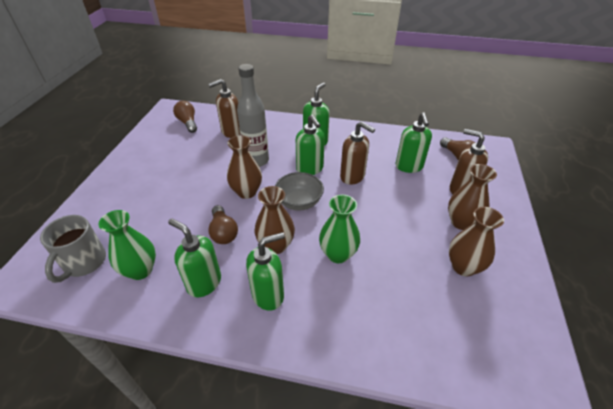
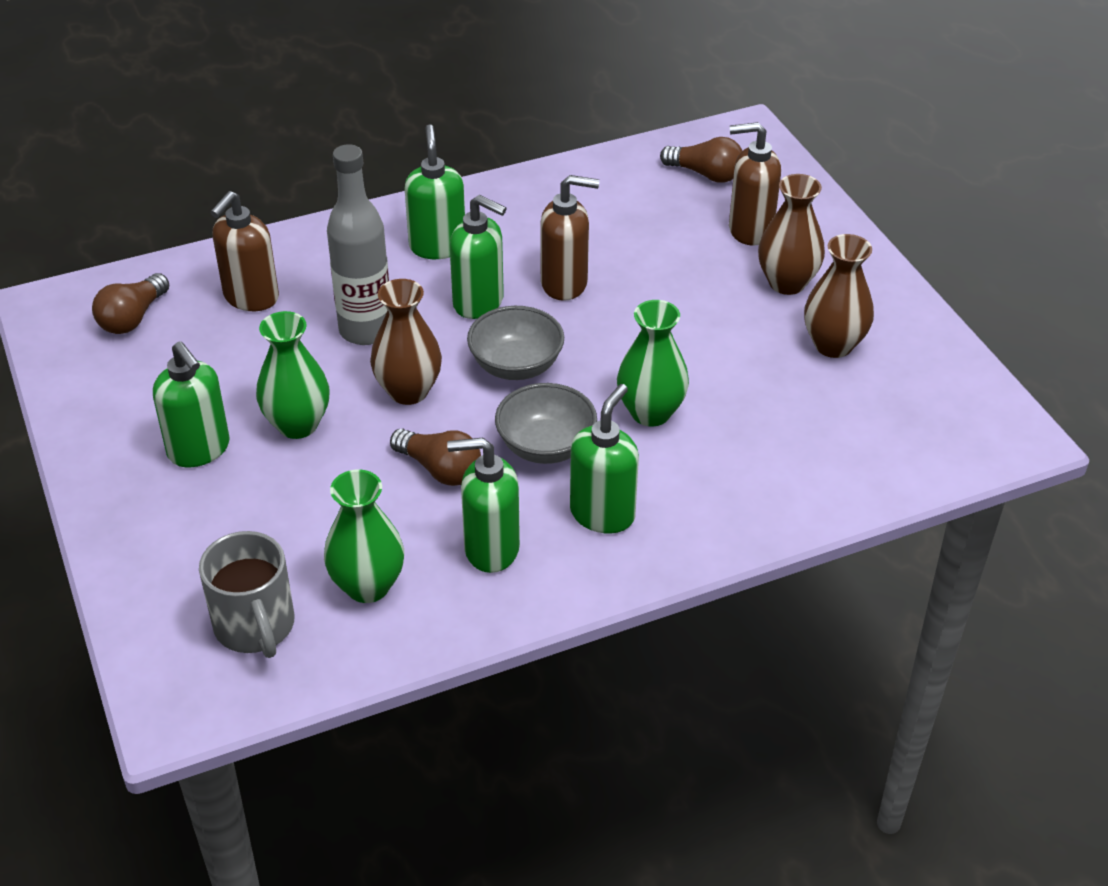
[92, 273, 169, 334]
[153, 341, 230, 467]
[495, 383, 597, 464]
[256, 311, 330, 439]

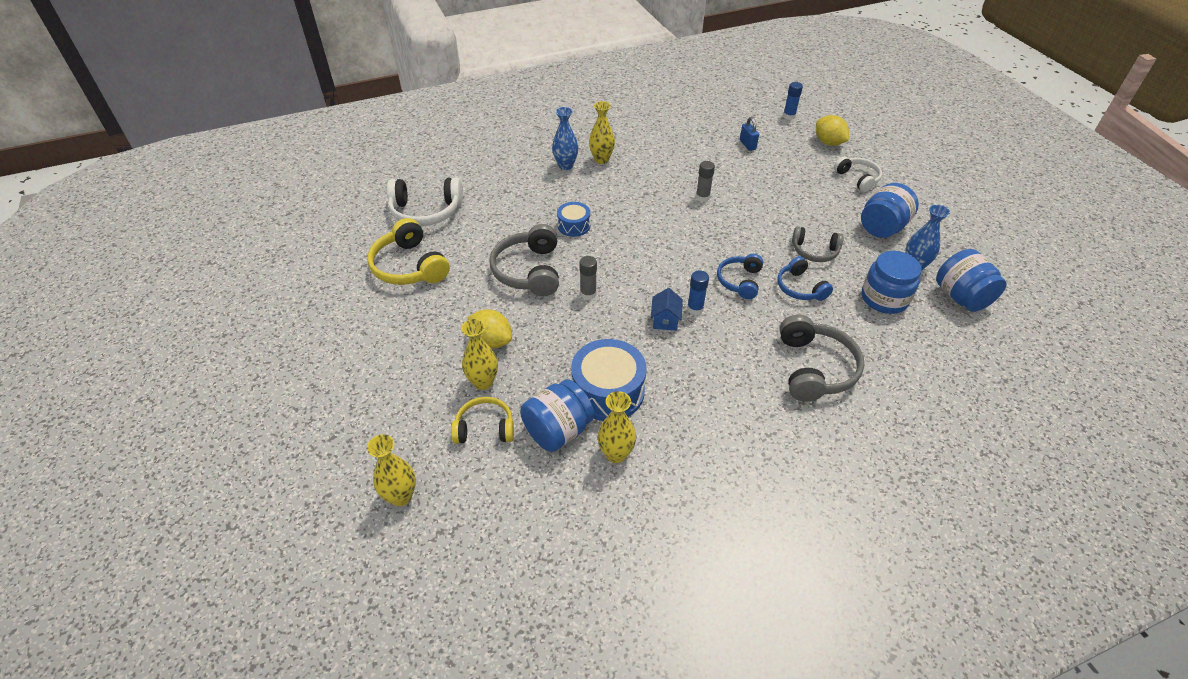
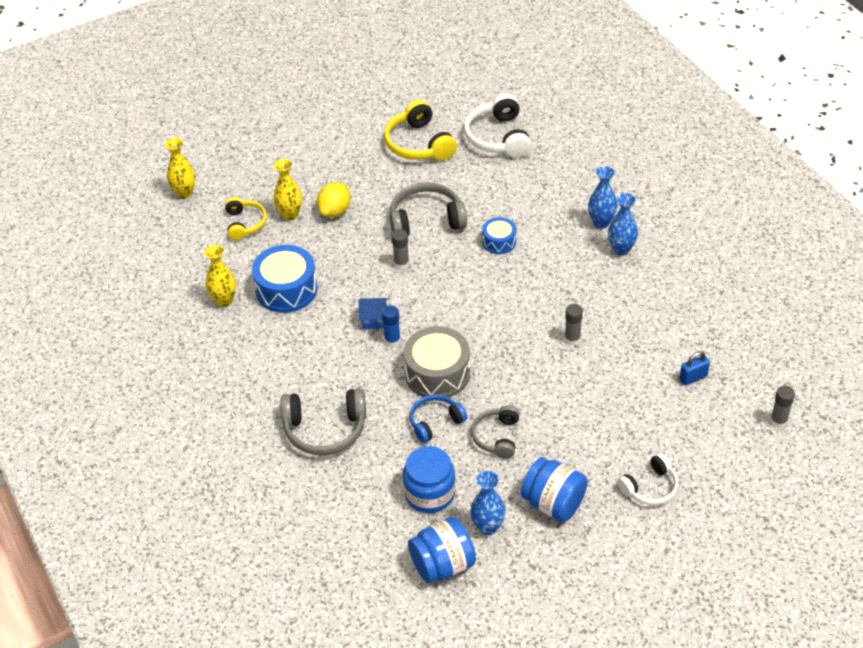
[770, 386, 795, 428]
[608, 193, 638, 256]
[816, 115, 849, 146] (first image)
[384, 100, 457, 161]
[403, 326, 470, 398]
[520, 379, 594, 452] (first image)

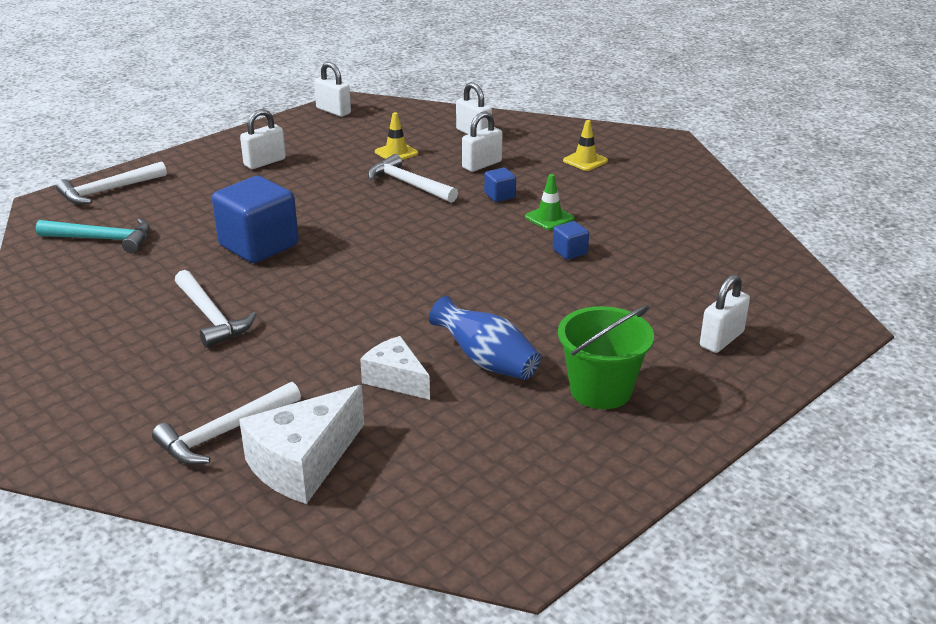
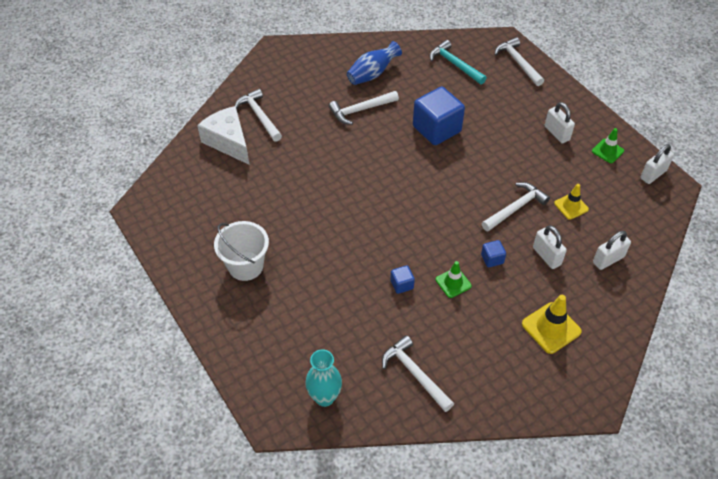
[522, 295, 582, 354]
[430, 40, 487, 85]
[700, 274, 750, 353] (first image)
[347, 41, 402, 85]
[214, 221, 269, 281]
[360, 336, 430, 400] (first image)
[592, 128, 624, 163]
[382, 335, 454, 412]
[305, 350, 342, 407]

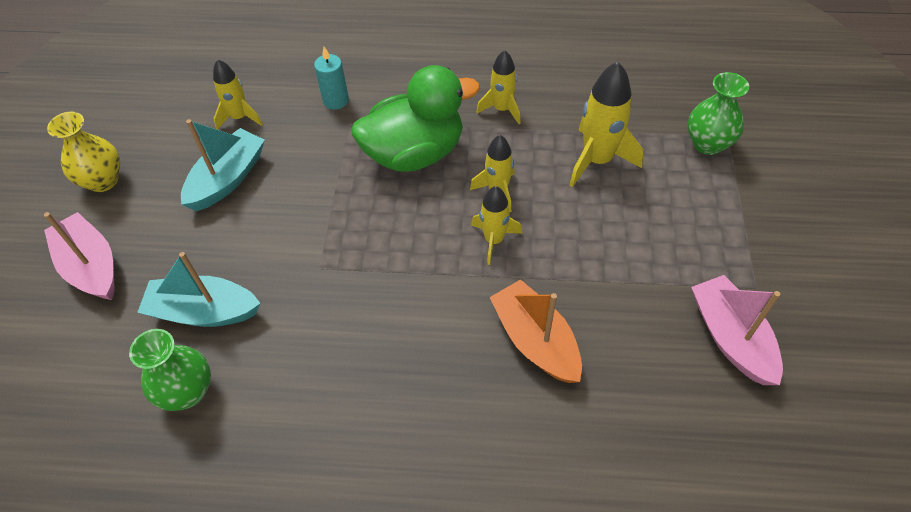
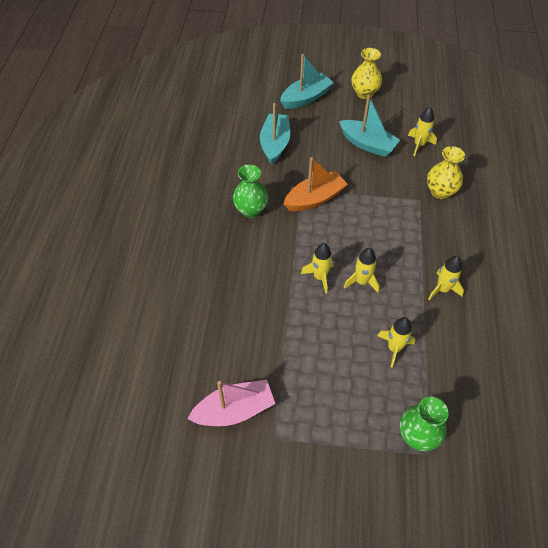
[427, 146, 465, 199]
[377, 317, 415, 368]
[352, 65, 480, 172] (first image)
[280, 54, 334, 109]
[284, 157, 348, 211]
[233, 165, 268, 218]

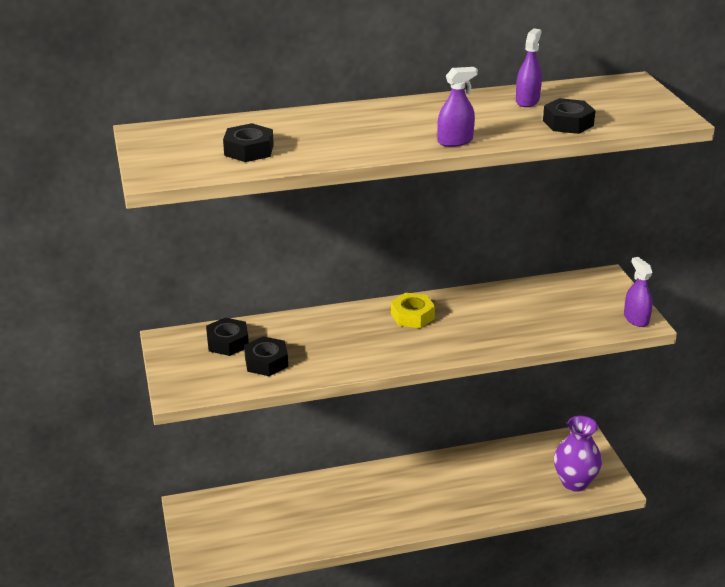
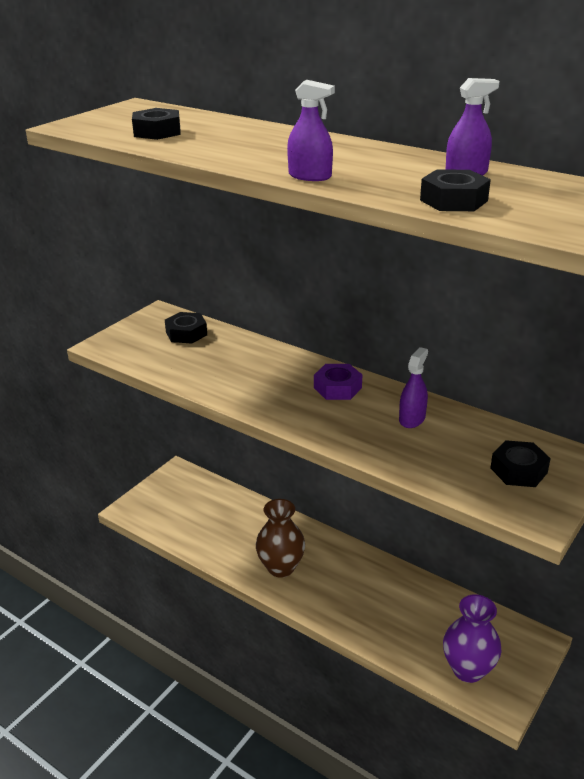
[399, 347, 428, 428]
[314, 364, 362, 400]
[490, 440, 551, 487]
[256, 499, 305, 578]

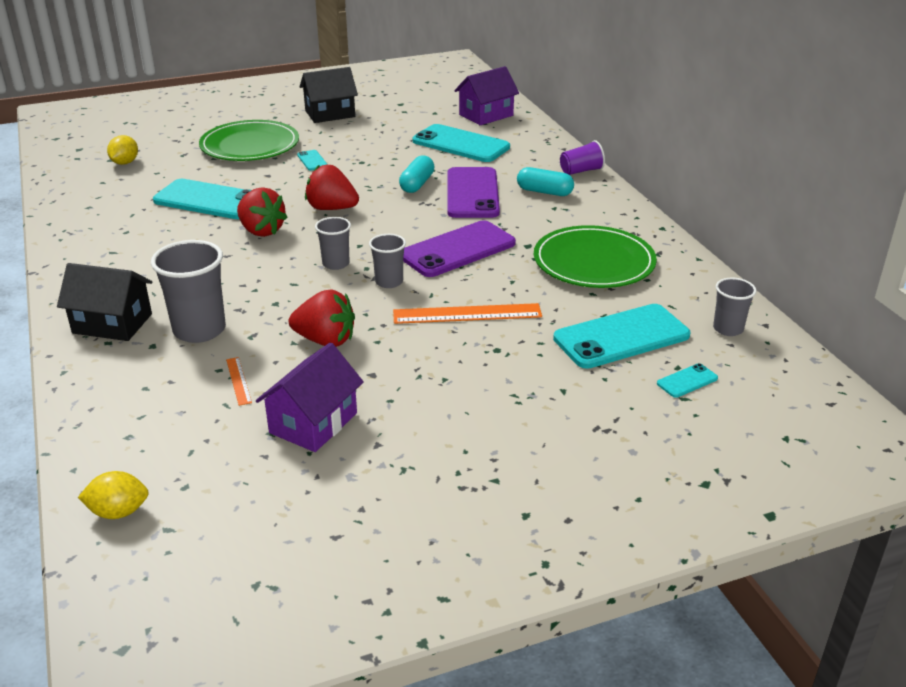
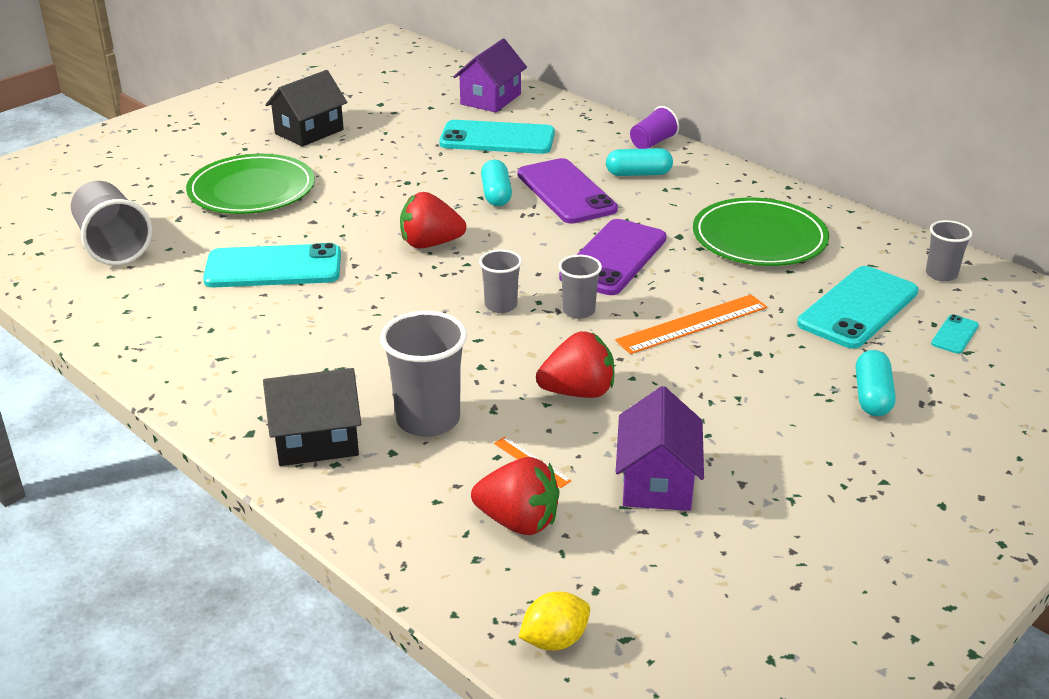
[71, 181, 152, 265]
[297, 150, 328, 171] (first image)
[471, 457, 559, 535]
[856, 350, 896, 416]

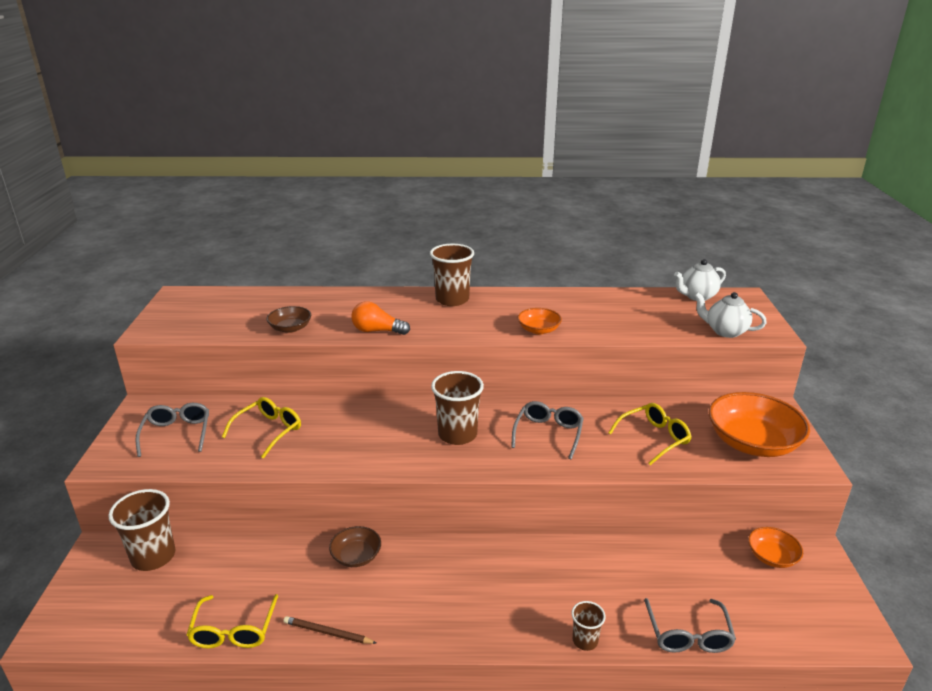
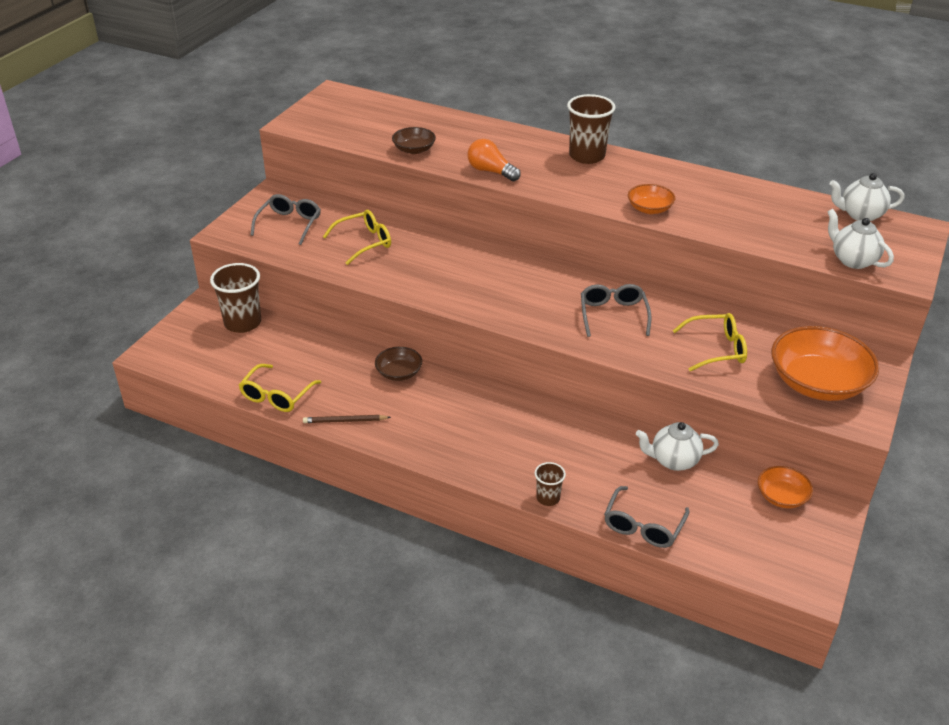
[431, 371, 484, 445] (first image)
[581, 284, 651, 337]
[303, 415, 391, 423]
[636, 422, 719, 471]

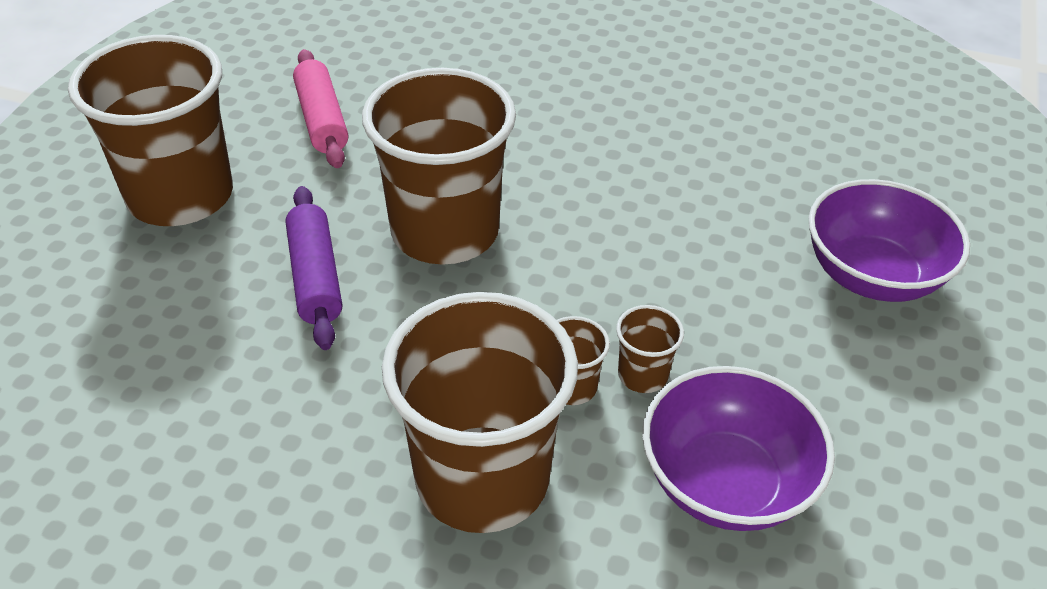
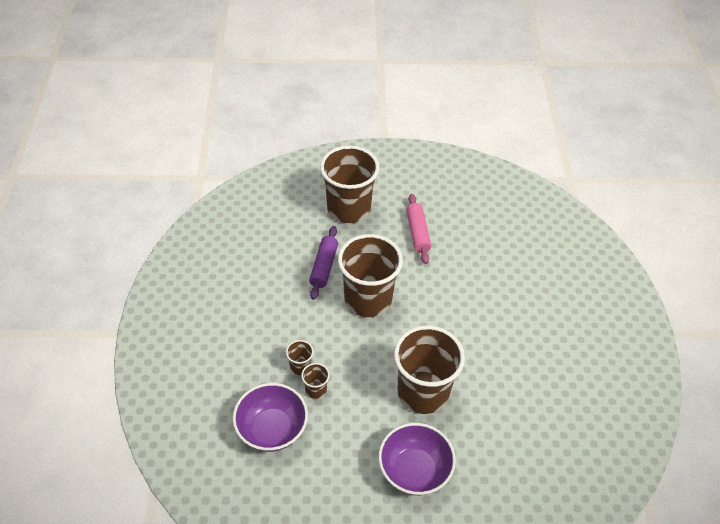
[406, 194, 431, 264]
[309, 226, 338, 300]
[394, 326, 465, 414]

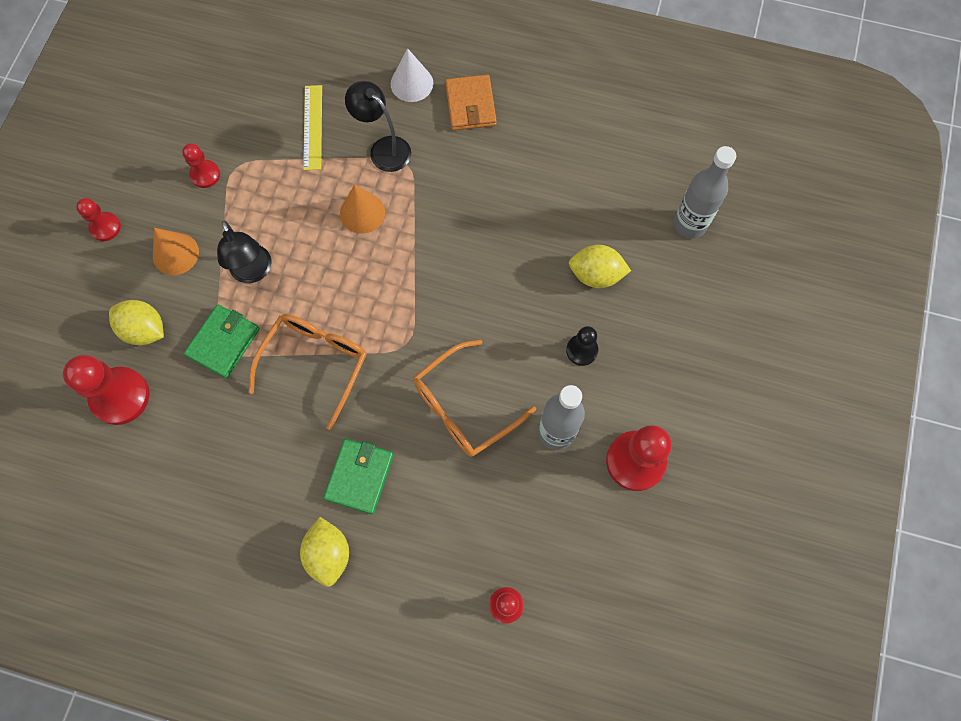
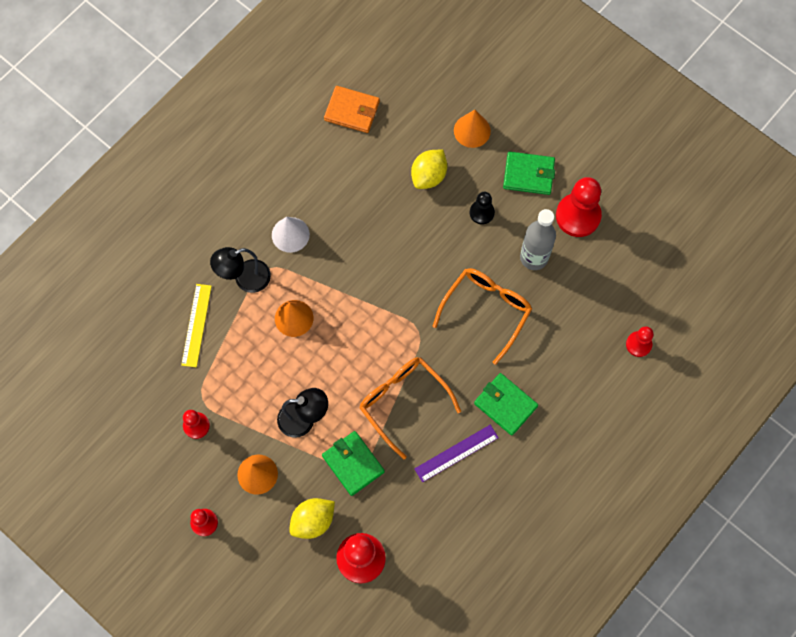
[272, 217, 310, 253]
[324, 86, 380, 133]
[181, 284, 212, 367]
[674, 146, 736, 239] (first image)
[433, 268, 532, 365]
[300, 517, 349, 587] (first image)
[454, 110, 491, 148]
[503, 152, 555, 195]
[414, 425, 499, 482]

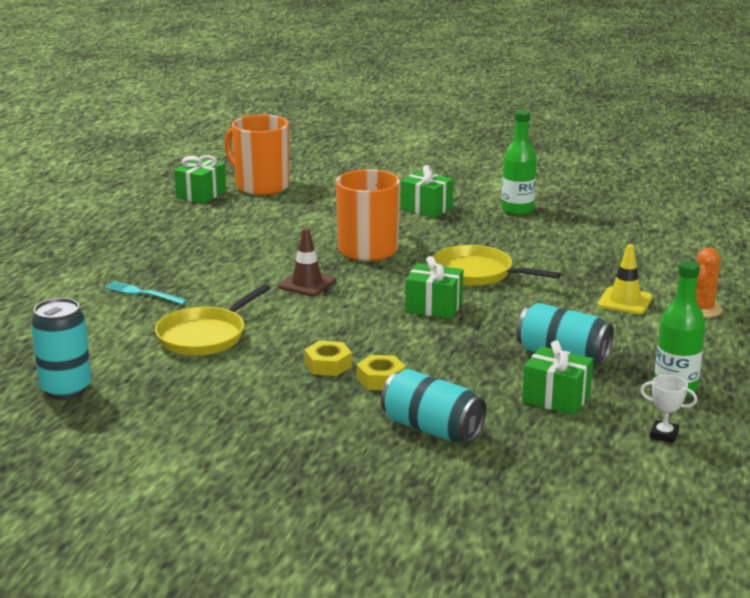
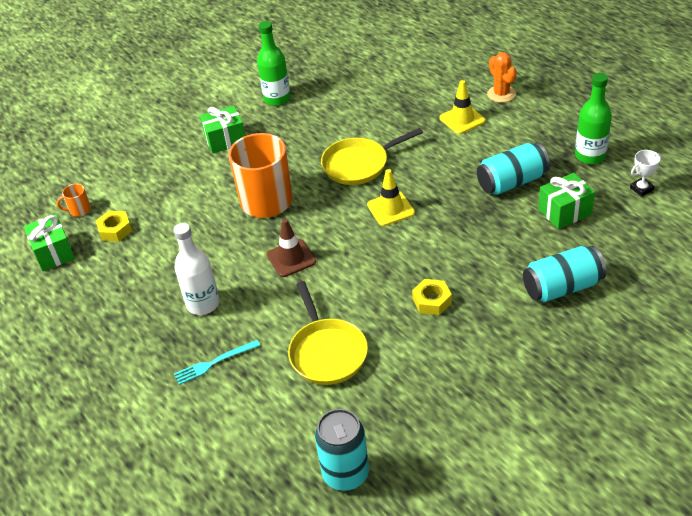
[57, 184, 91, 217]
[367, 169, 415, 226]
[96, 211, 132, 242]
[173, 223, 220, 315]

